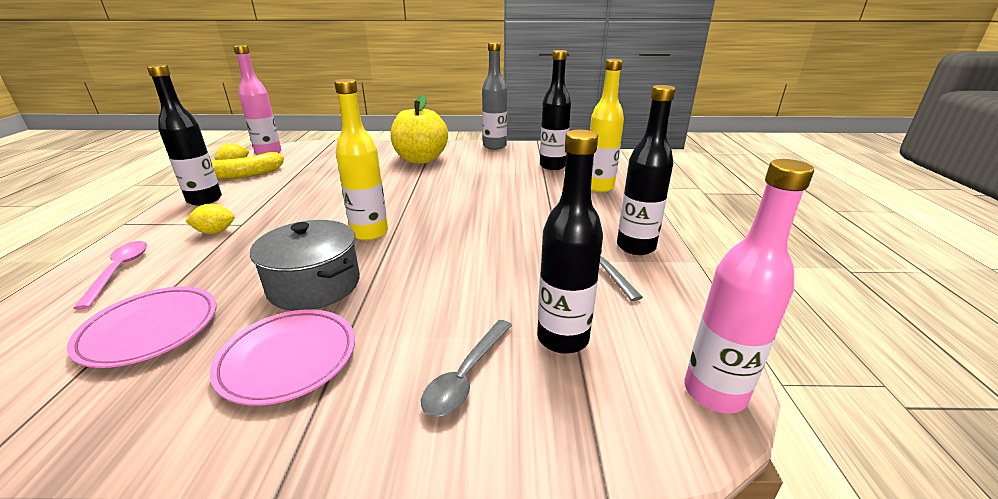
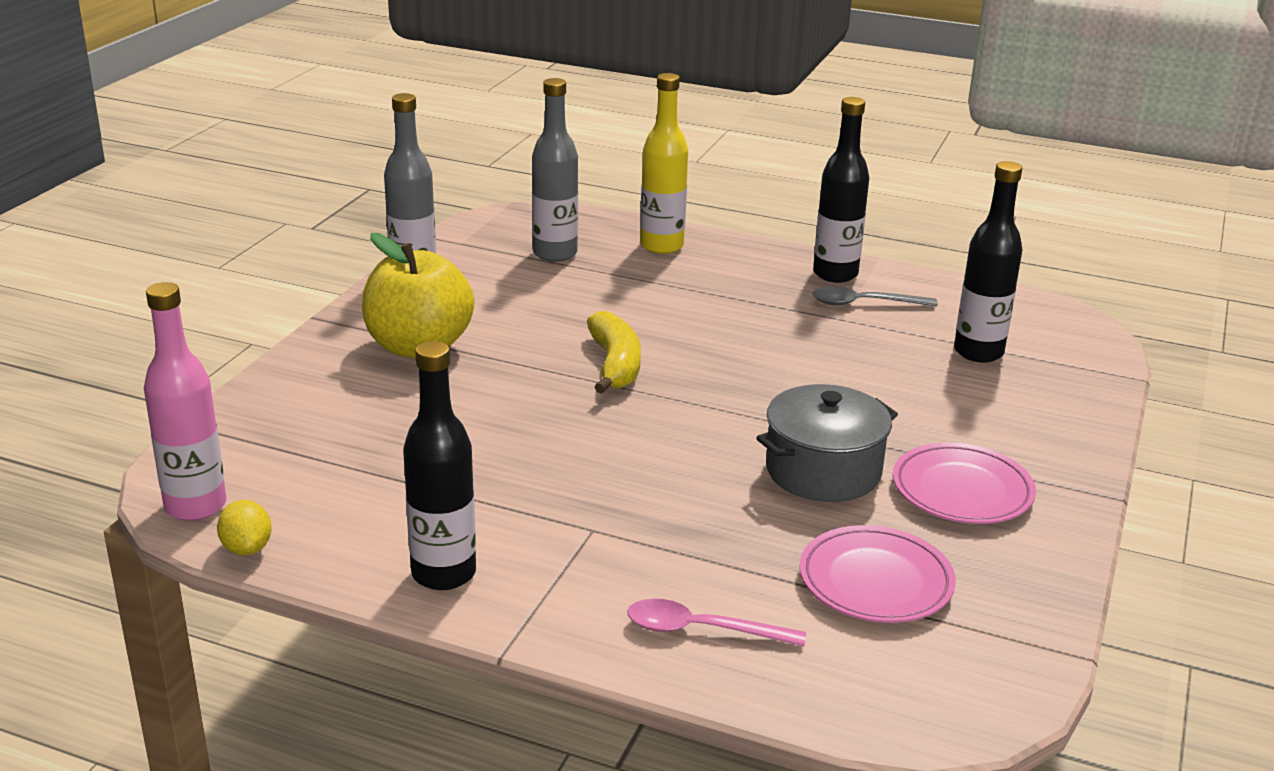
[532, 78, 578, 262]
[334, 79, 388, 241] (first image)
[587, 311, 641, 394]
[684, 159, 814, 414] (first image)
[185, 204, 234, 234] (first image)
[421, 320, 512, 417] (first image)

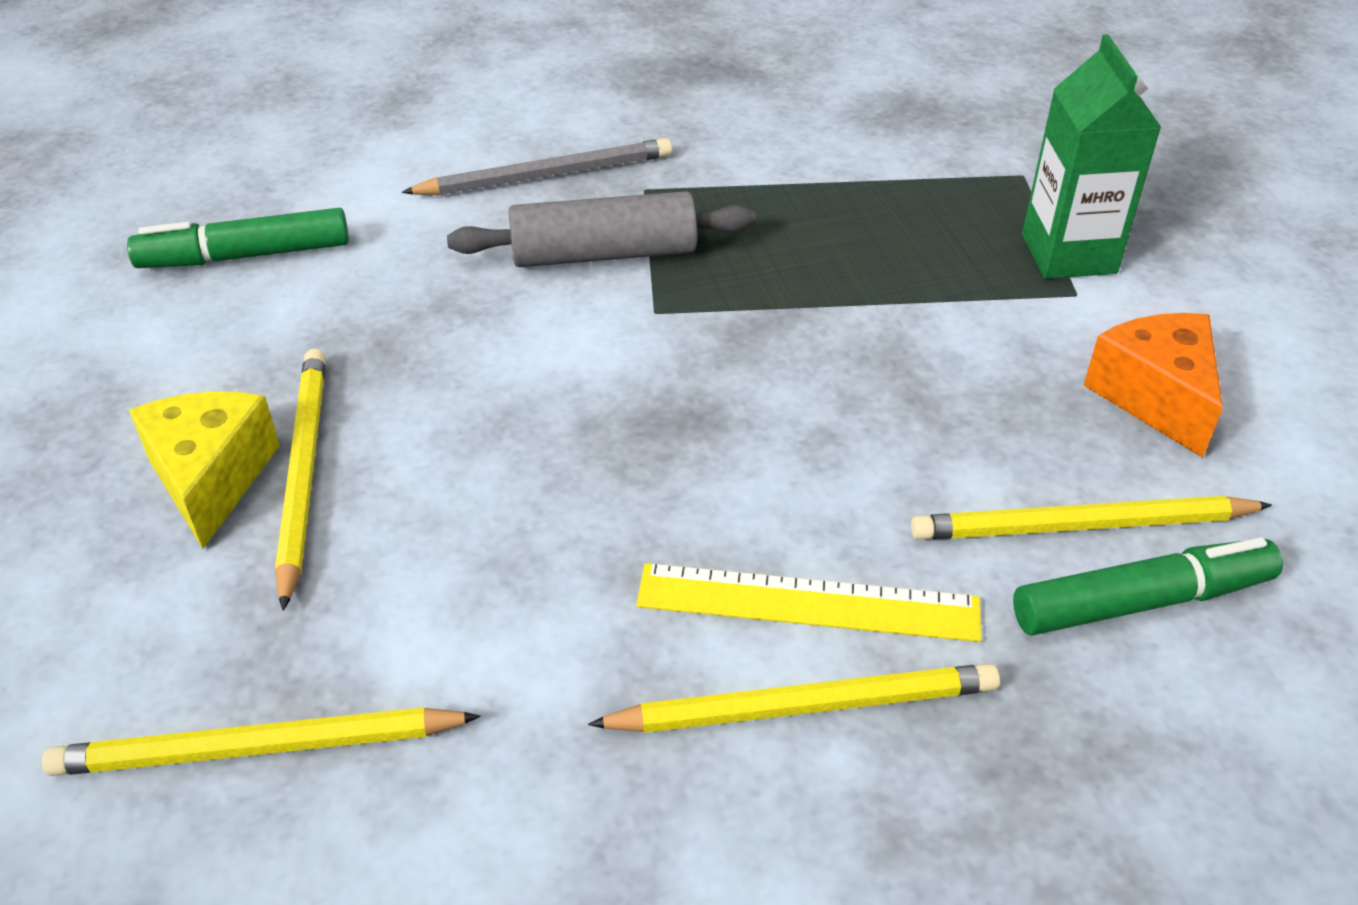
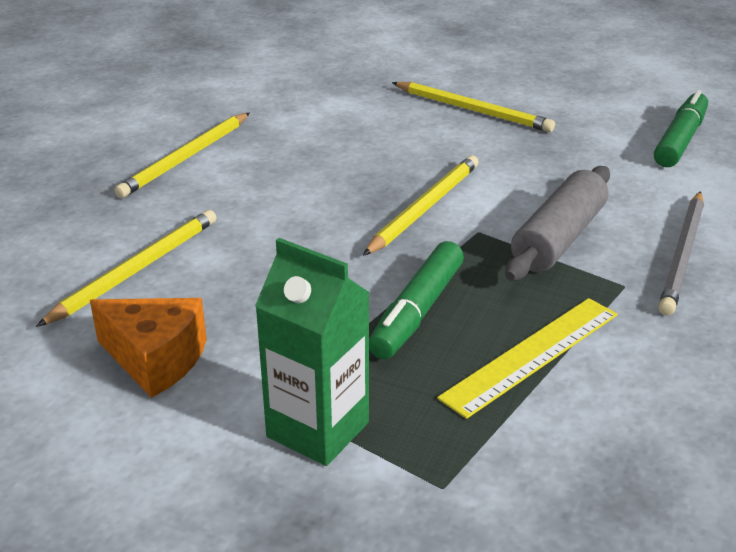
[129, 391, 280, 549] (first image)
[369, 241, 464, 359]
[437, 298, 618, 419]
[363, 155, 479, 256]

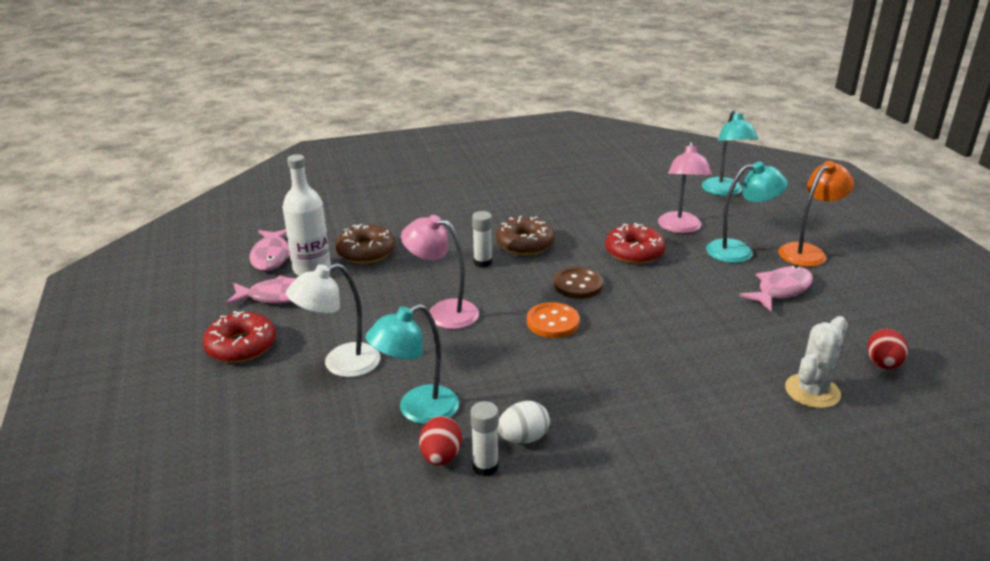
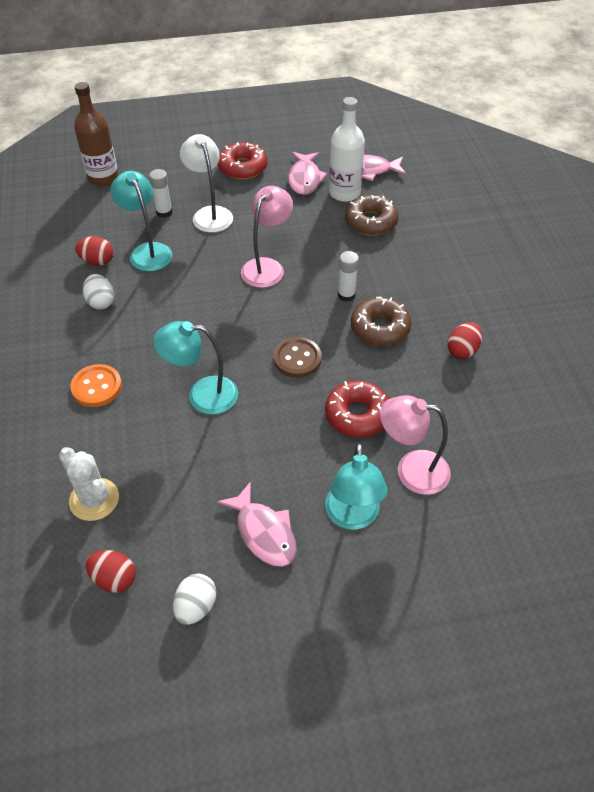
[154, 321, 238, 415]
[778, 161, 854, 267] (first image)
[71, 364, 122, 407]
[149, 169, 172, 218]
[74, 82, 119, 186]
[447, 322, 482, 359]
[173, 574, 216, 625]

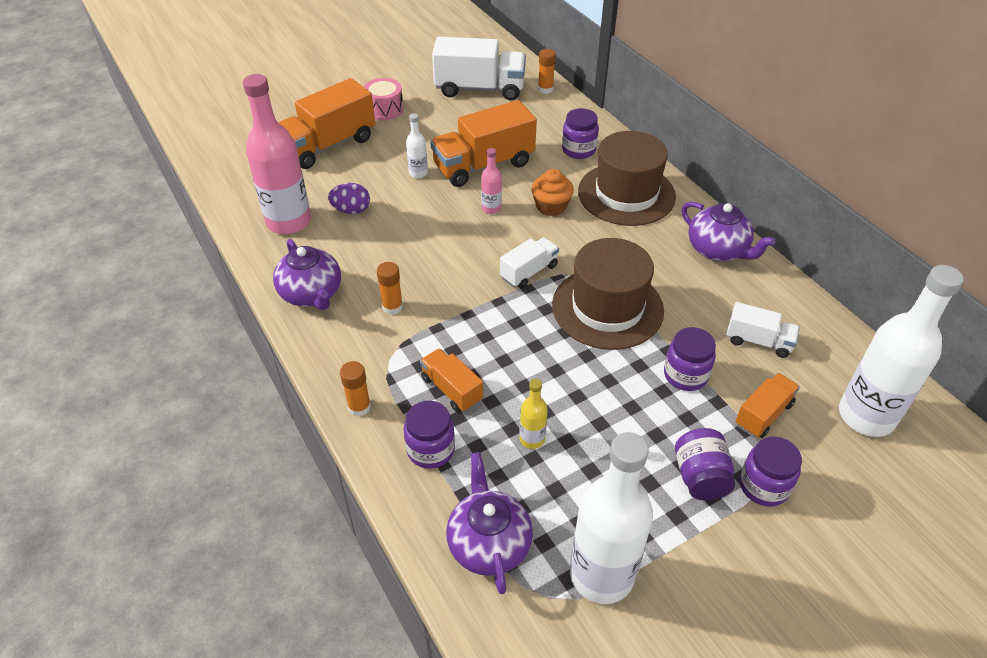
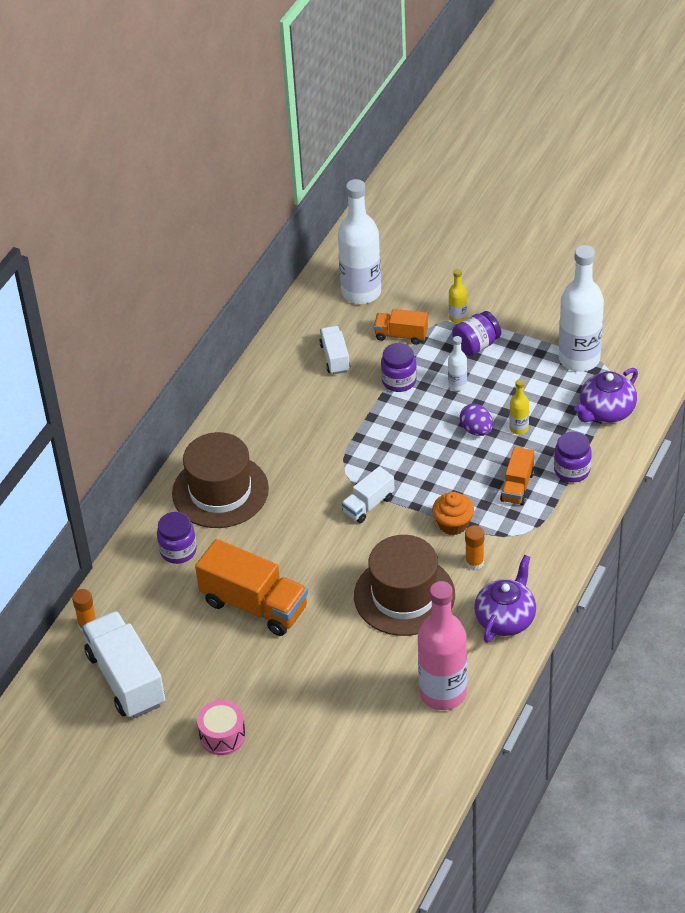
[278, 78, 375, 169] (first image)
[448, 336, 467, 391]
[481, 148, 502, 214] (first image)
[432, 492, 474, 535]
[460, 404, 493, 436]
[682, 202, 776, 261] (first image)
[341, 466, 395, 523]
[354, 535, 455, 636]
[340, 361, 371, 416] (first image)
[449, 269, 467, 324]

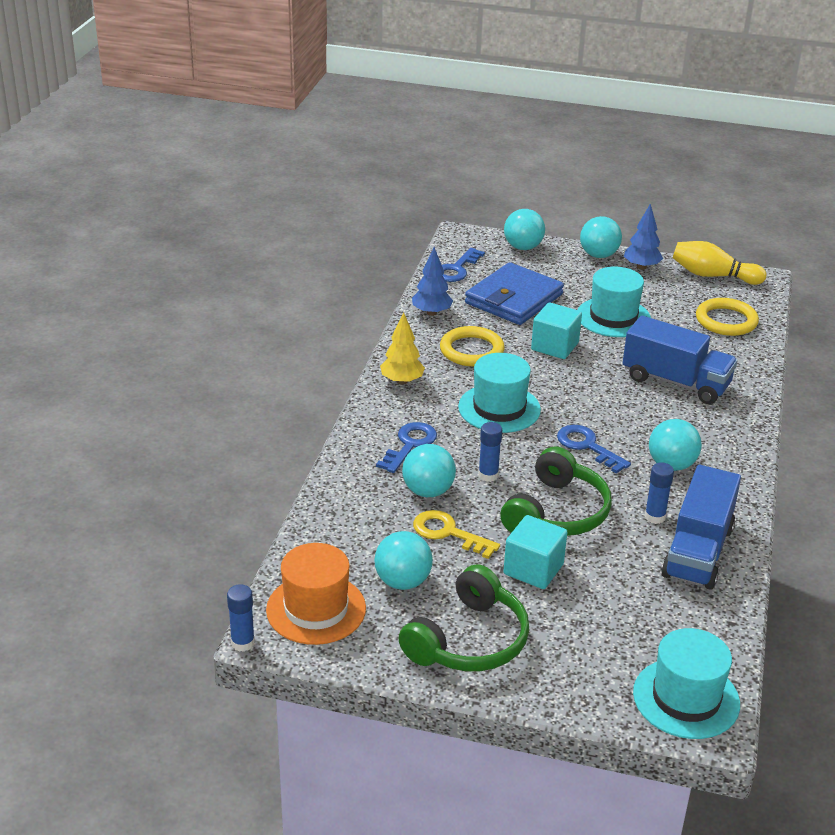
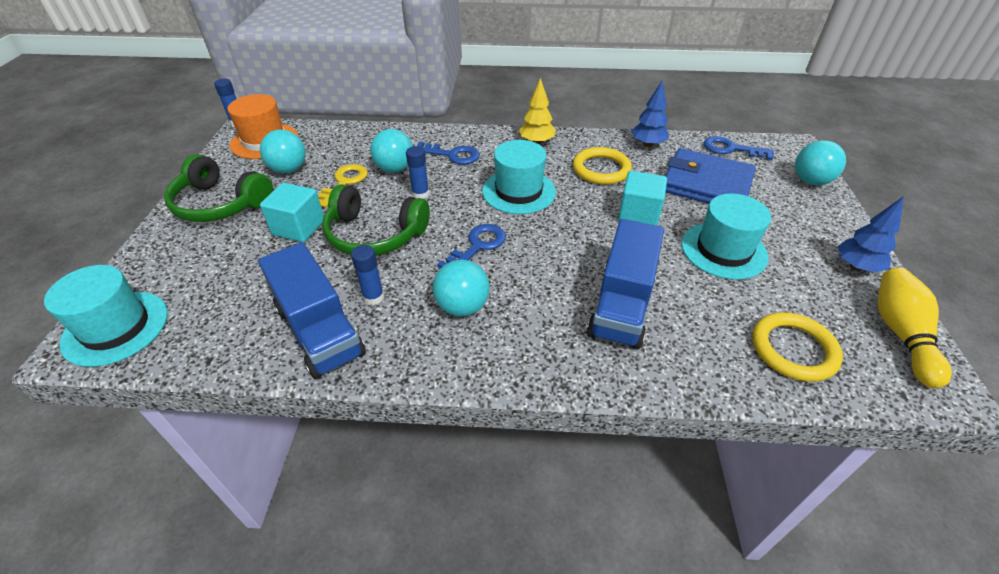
[580, 216, 622, 258] (first image)
[258, 242, 366, 379]

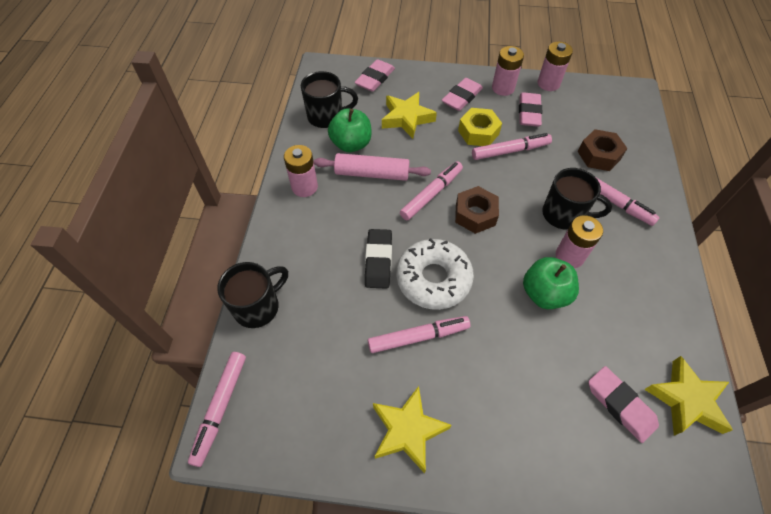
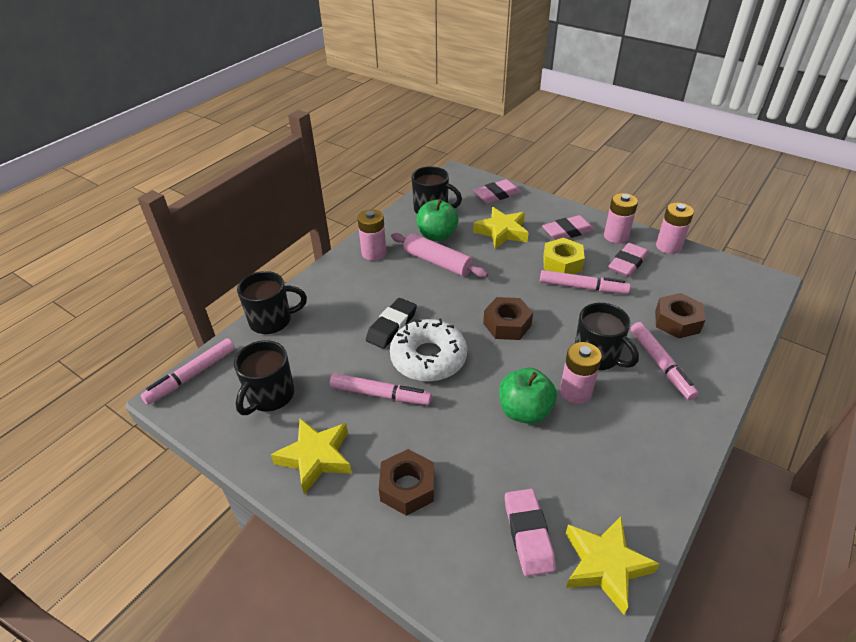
[400, 161, 463, 220] (first image)
[234, 340, 294, 415]
[379, 449, 434, 516]

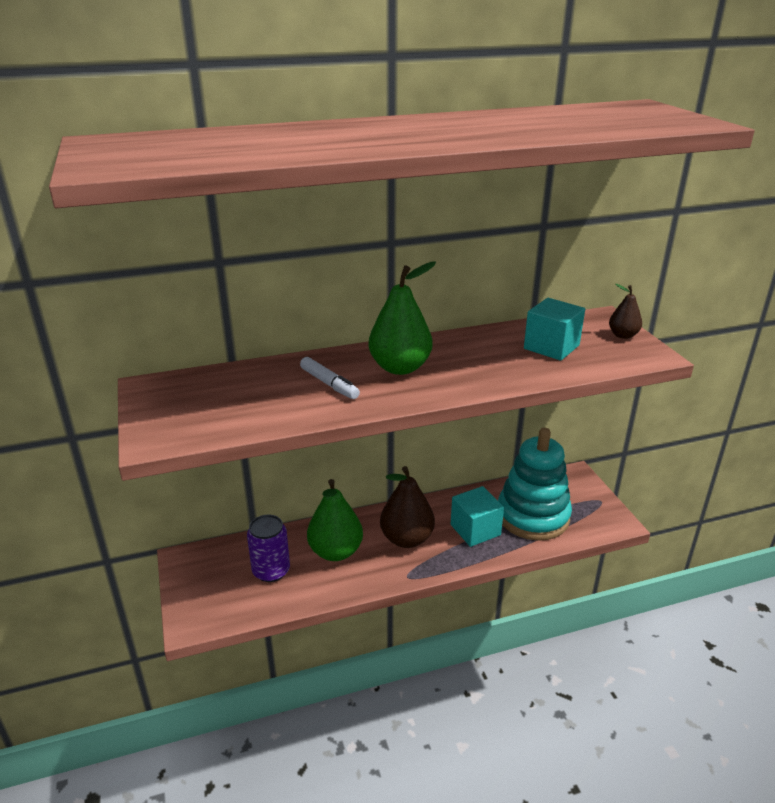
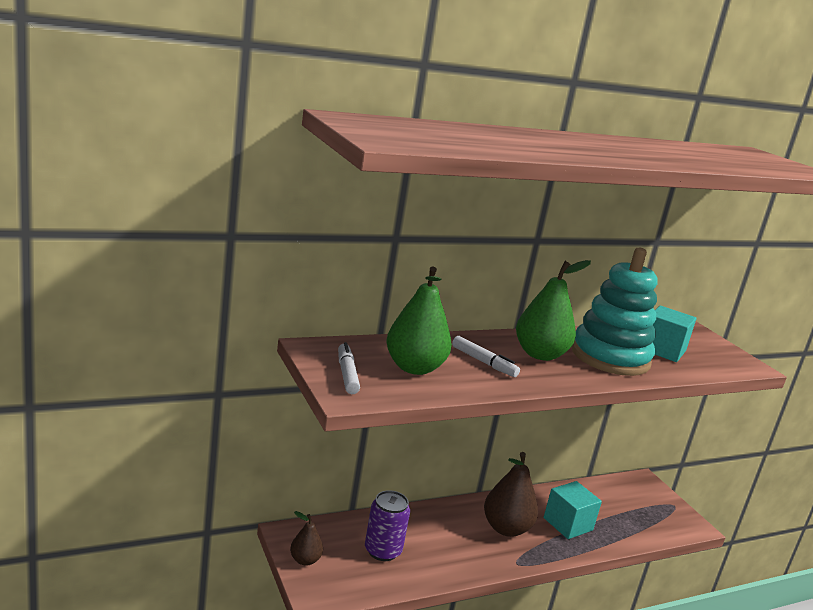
[290, 511, 323, 566]
[572, 248, 658, 376]
[387, 267, 452, 375]
[338, 342, 360, 394]

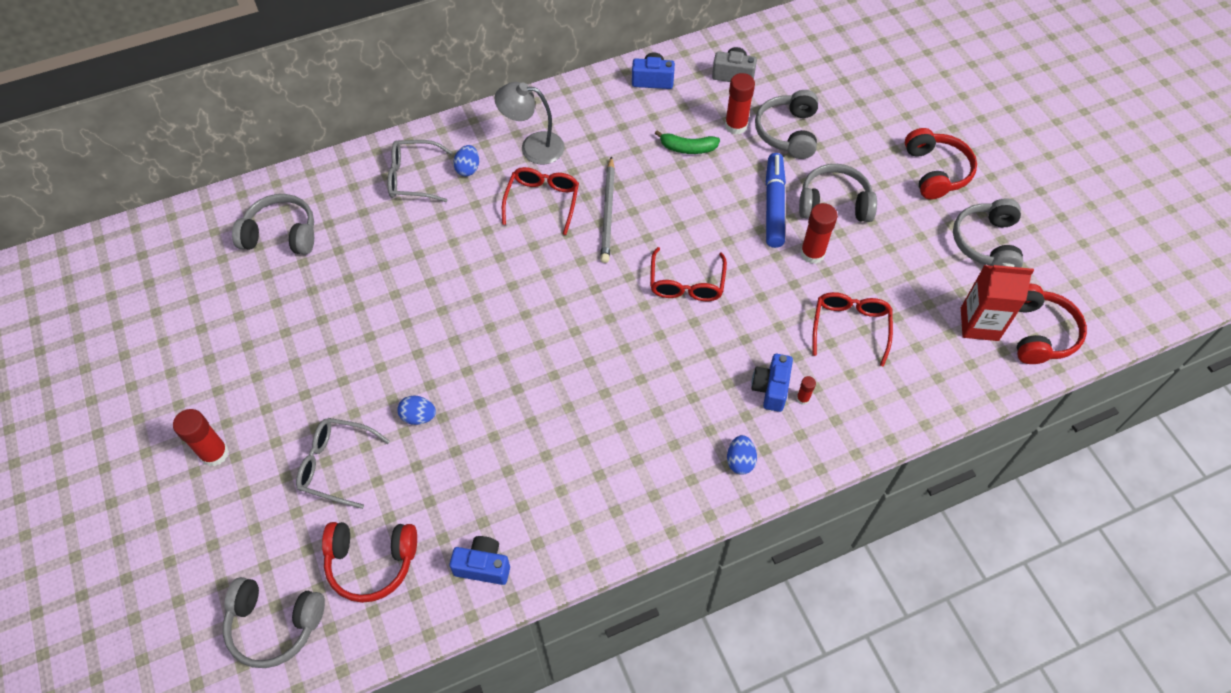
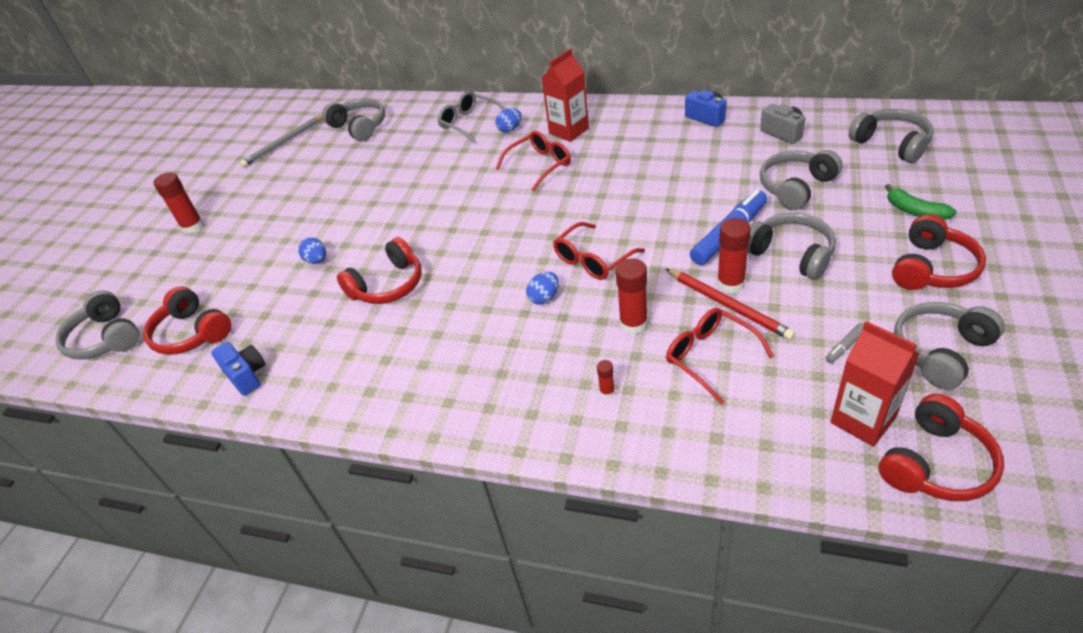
[616, 258, 648, 334]
[542, 49, 589, 142]
[885, 184, 957, 220]
[240, 115, 323, 167]
[666, 308, 774, 405]
[751, 354, 793, 412] (first image)
[296, 418, 390, 509] (first image)
[526, 272, 559, 305]
[848, 109, 934, 163]
[337, 237, 422, 304]
[666, 269, 795, 340]
[825, 323, 864, 363]

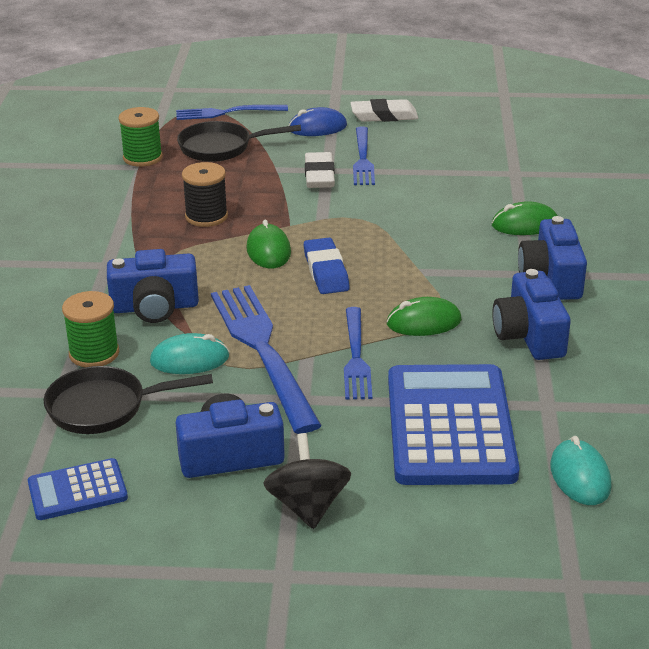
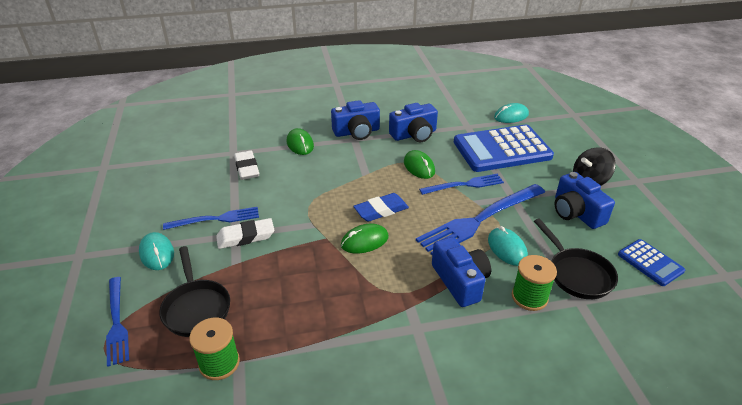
[234, 150, 259, 180]
[139, 232, 174, 270]
[182, 162, 228, 227] (first image)

